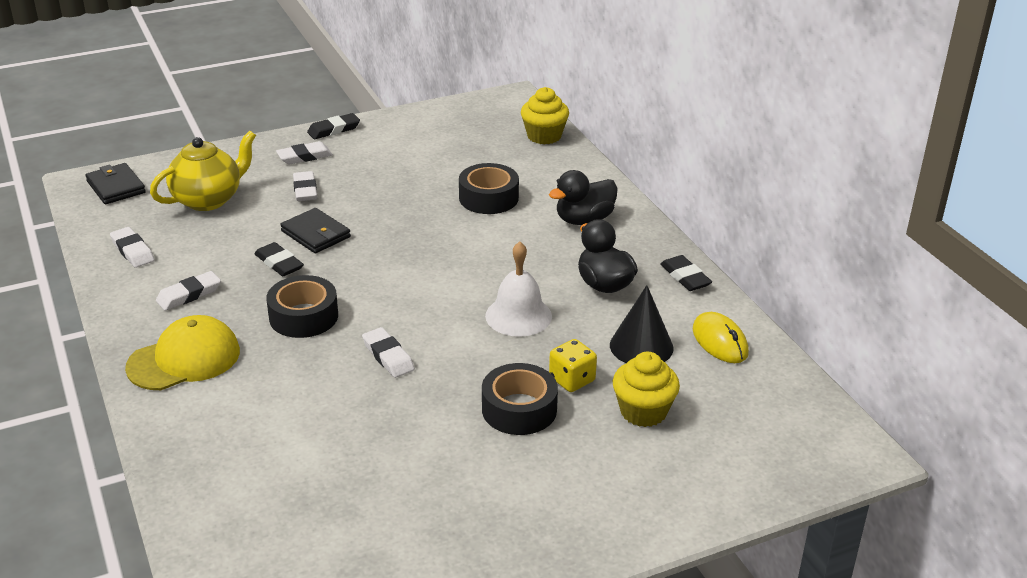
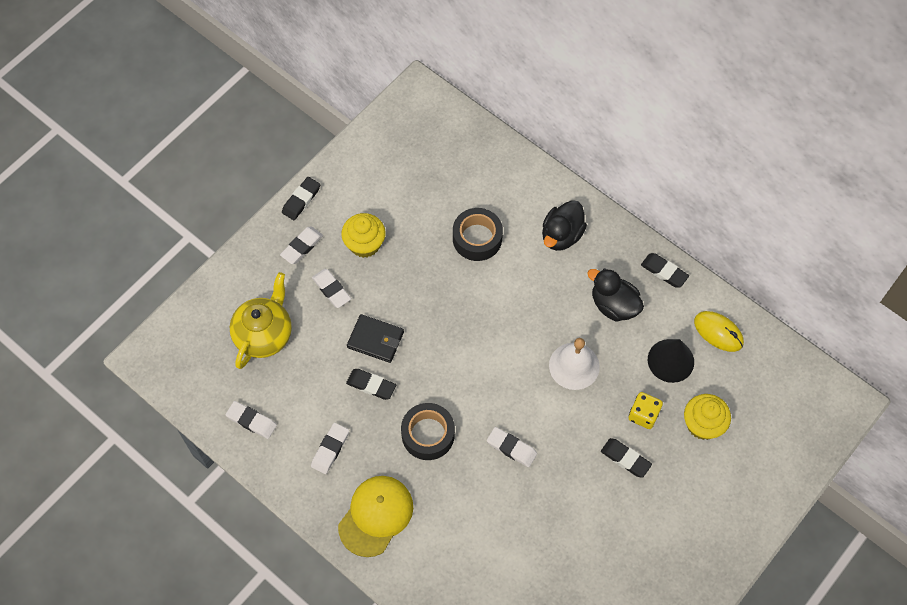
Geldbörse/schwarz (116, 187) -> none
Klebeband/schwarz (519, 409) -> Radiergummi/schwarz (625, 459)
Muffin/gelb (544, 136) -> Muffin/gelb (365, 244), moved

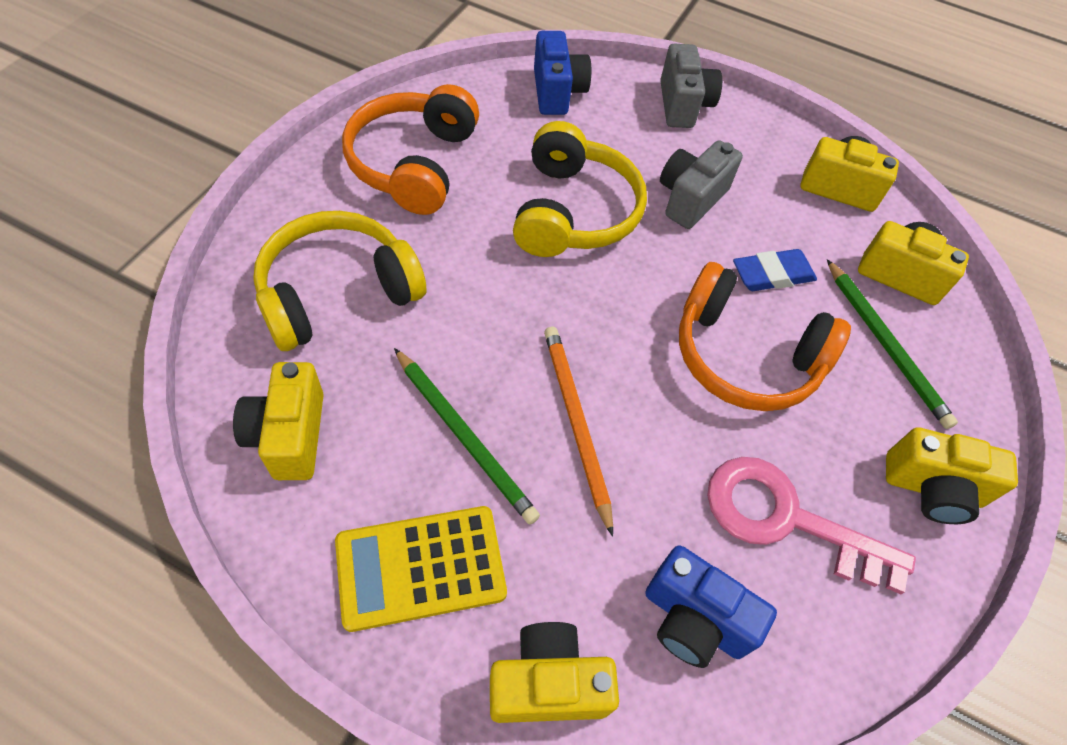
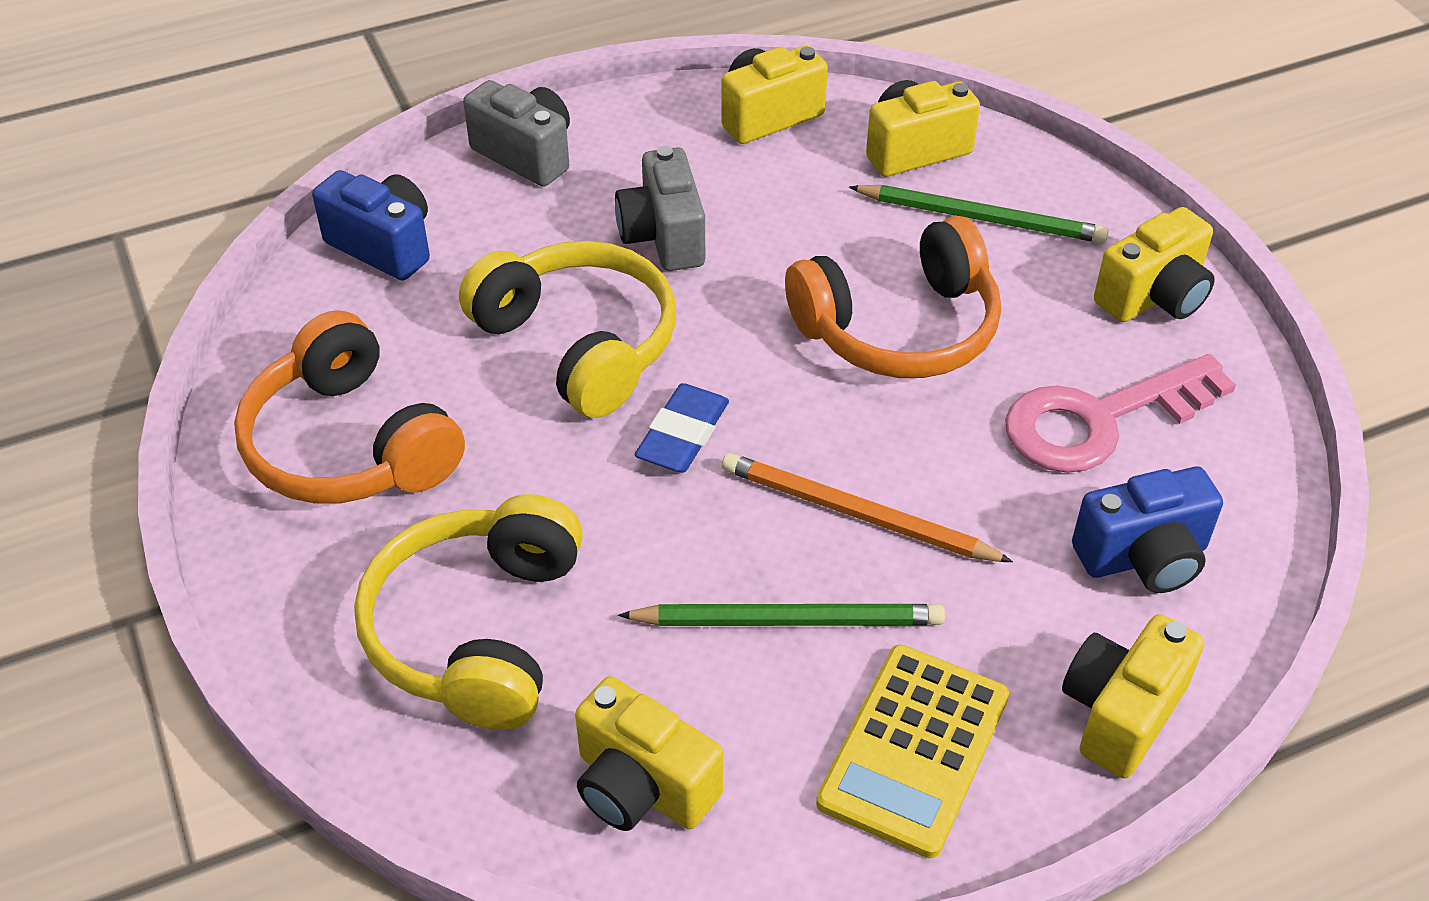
Radiergummi/blau (772, 275) -> Radiergummi/blau (683, 435), moved

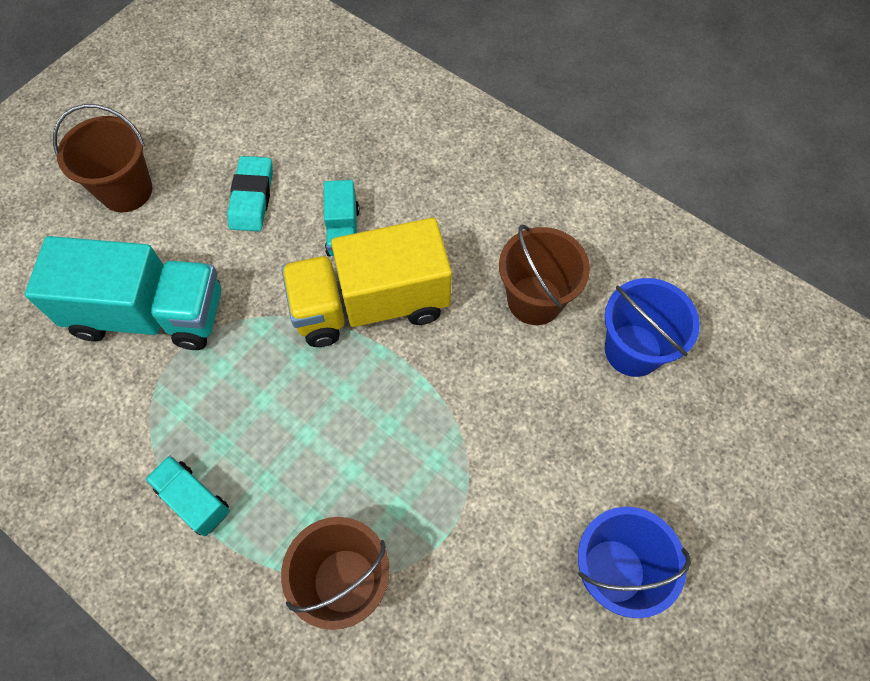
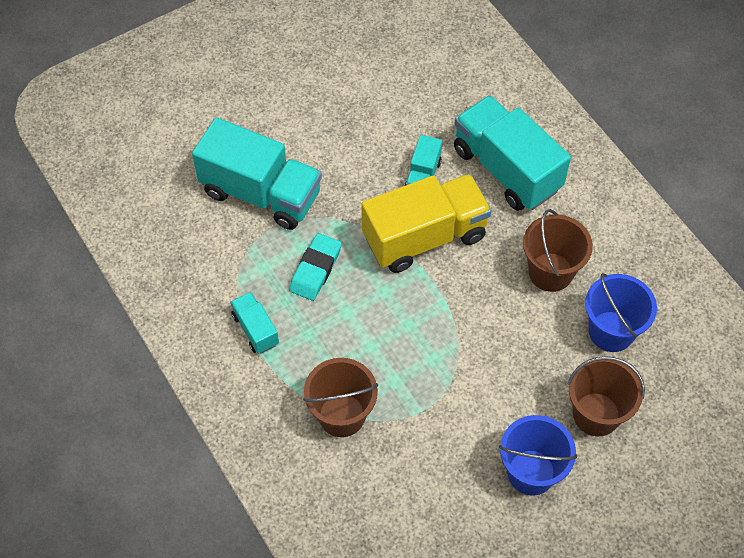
Eimer/braun (126, 190) -> Eimer/braun (596, 414), moved
Radiergummi/türkis (252, 197) -> Radiergummi/türkis (315, 269), moved
Lastwagen/gelb (370, 304) -> Lastwagen/gelb (424, 236), 150 degrees clockwise
none -> Lastwagen/türkis (506, 169)

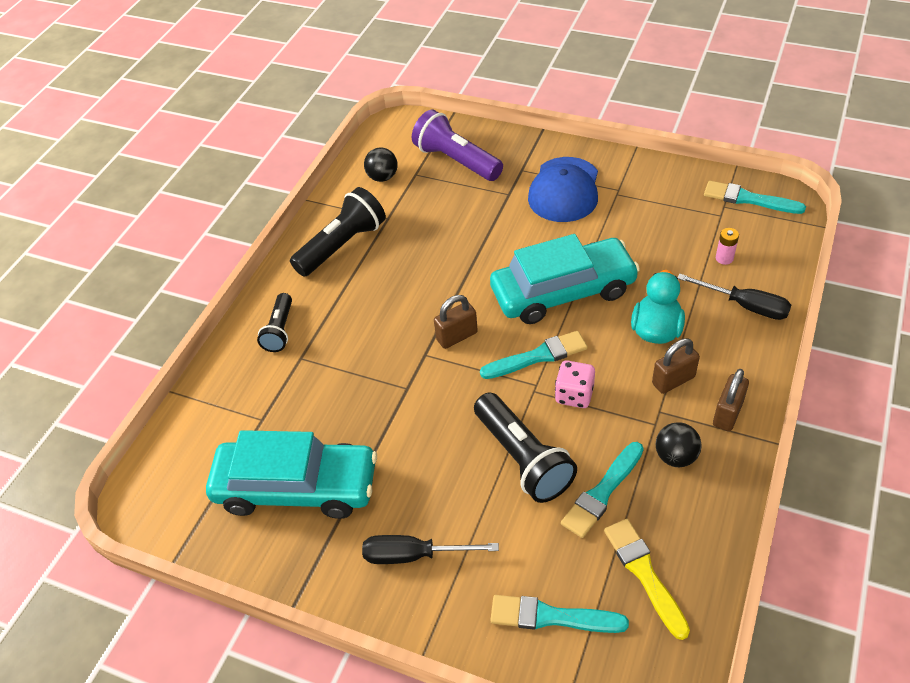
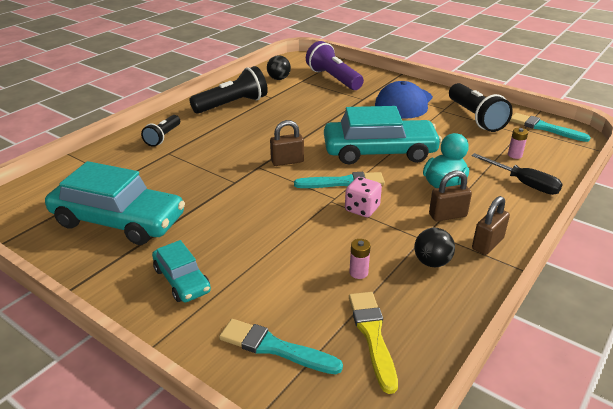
Schraubenzieher/schwarz (414, 555) -> Auto/türkis (182, 280)
Taschenlampe/schwarz (523, 458) -> Taschenlampe/schwarz (475, 118), moved
Pinsel/türkis (602, 492) -> Batterie/rosa (358, 272)

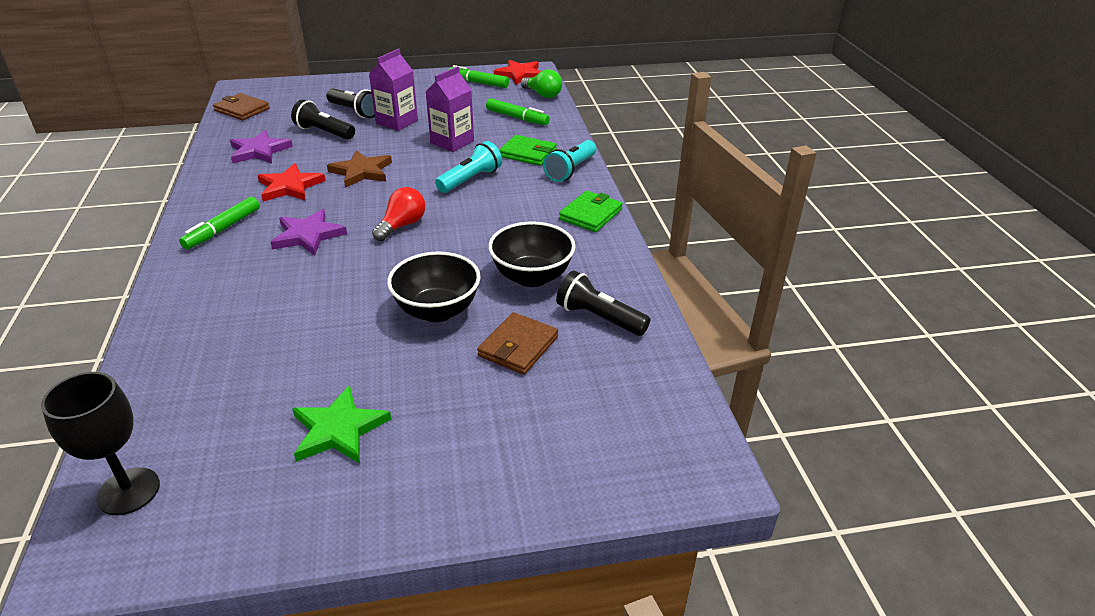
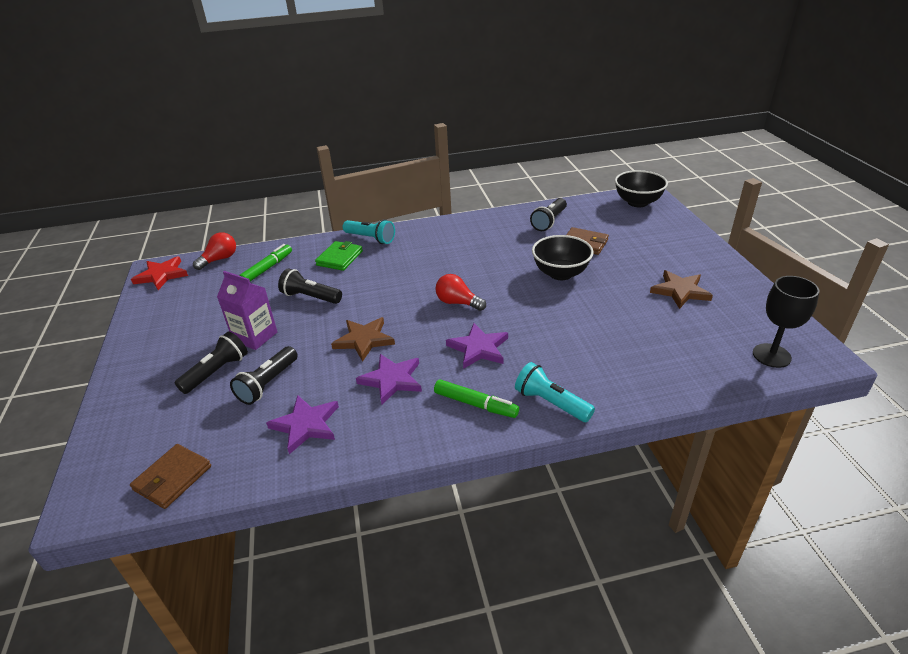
Stern/rot (290, 187) -> Stern/lila (392, 380)
Stern/grün (338, 430) -> Stern/braun (680, 291)
Getränkekarton/lila (452, 142) -> Taschenlampe/schwarz (310, 297)
Taschenlampe/türkis (470, 180) -> Taschenlampe/türkis (551, 403), moved
Filzstift/grün (478, 83) -> none
Schüssel/schwarz (532, 277) -> Schüssel/schwarz (637, 202), moved
Glühbirne/grün (542, 95) -> Glühbirne/rot (219, 259)
Geldbörse/grün (590, 214) -> none

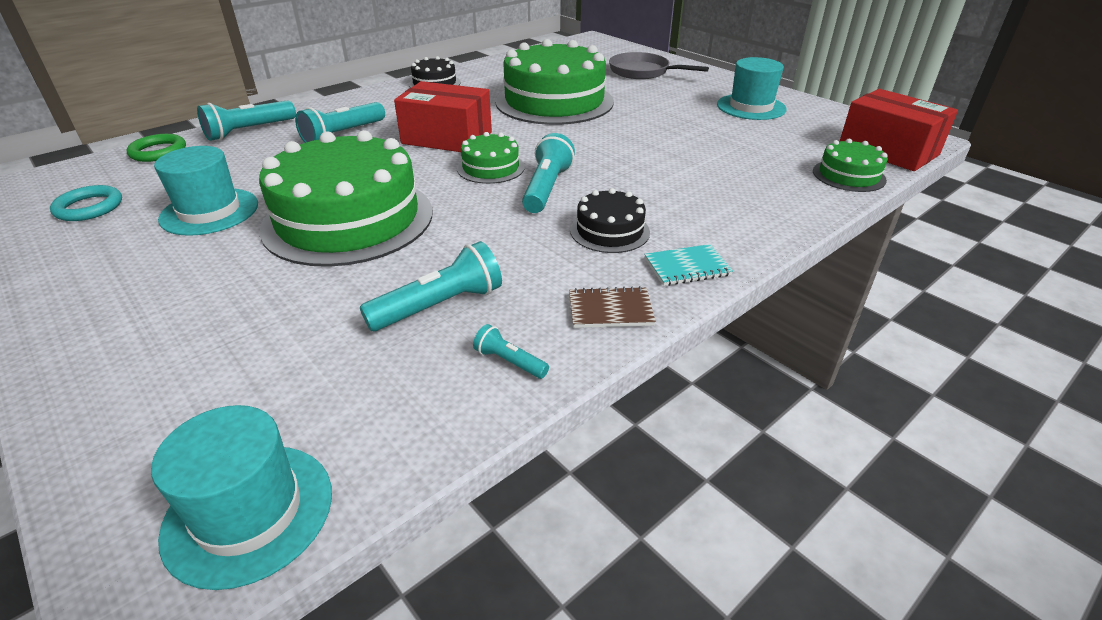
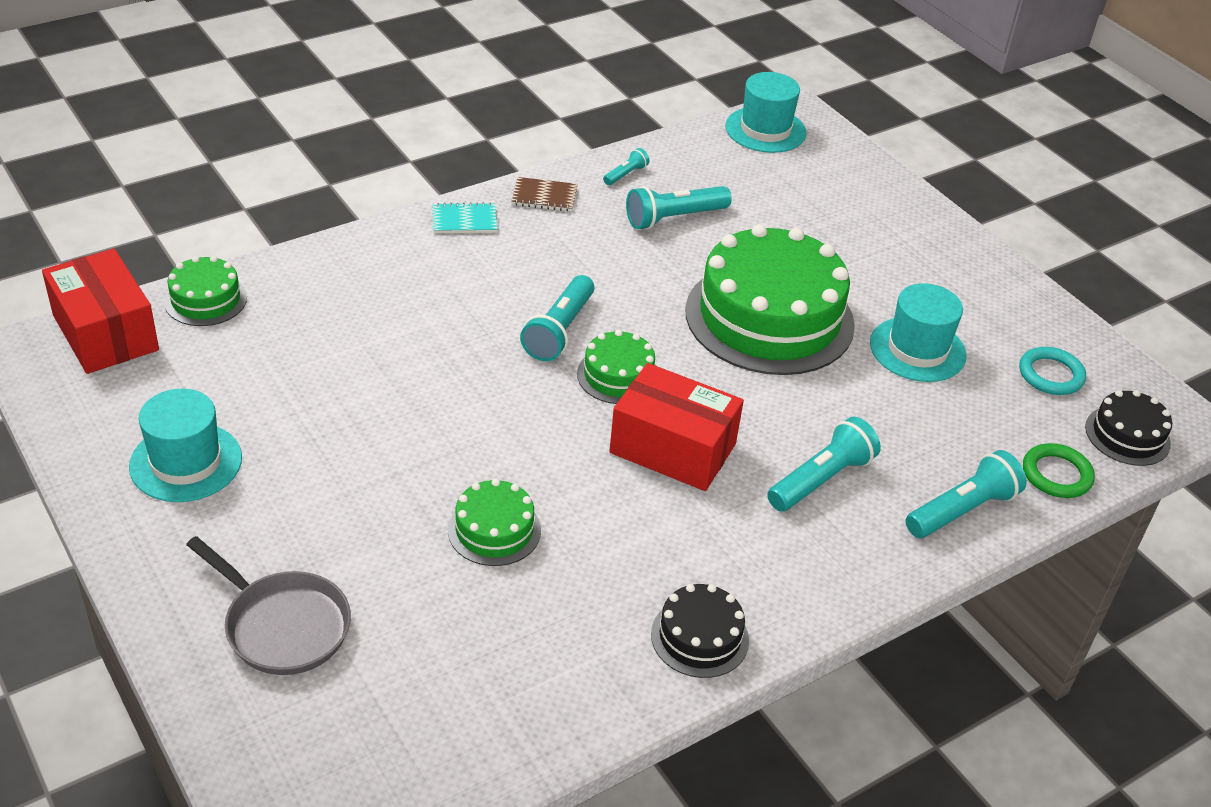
Taschenlampe/türkis (509, 361) -> Taschenlampe/türkis (626, 174), 90 degrees counterclockwise
Kuchen/grün (554, 101) -> Kuchen/grün (494, 530), x0.46
Kuchen/schwarz (609, 231) -> Kuchen/schwarz (1127, 435), moved

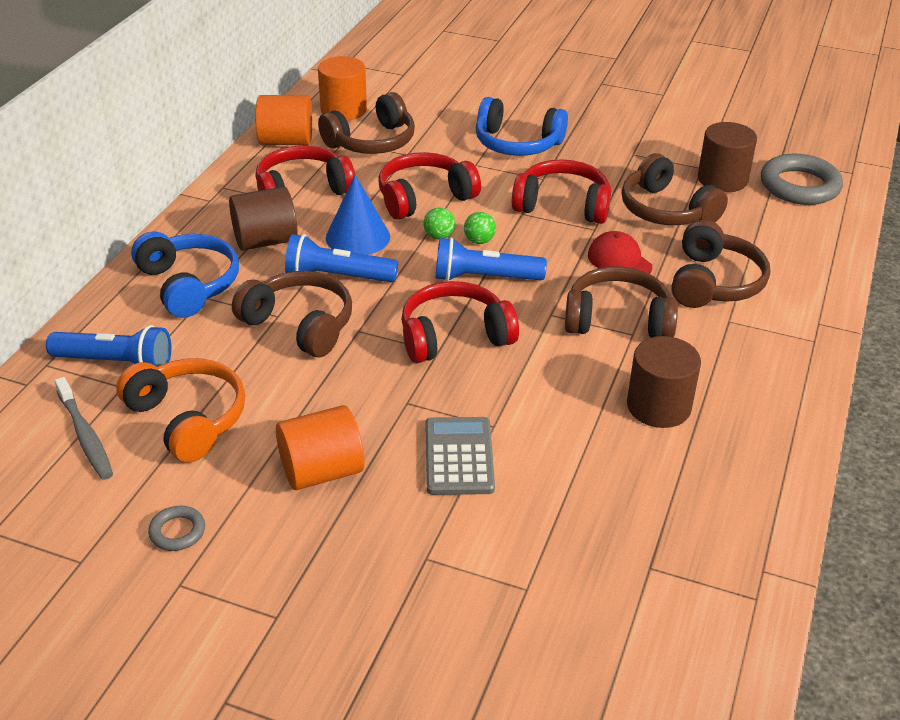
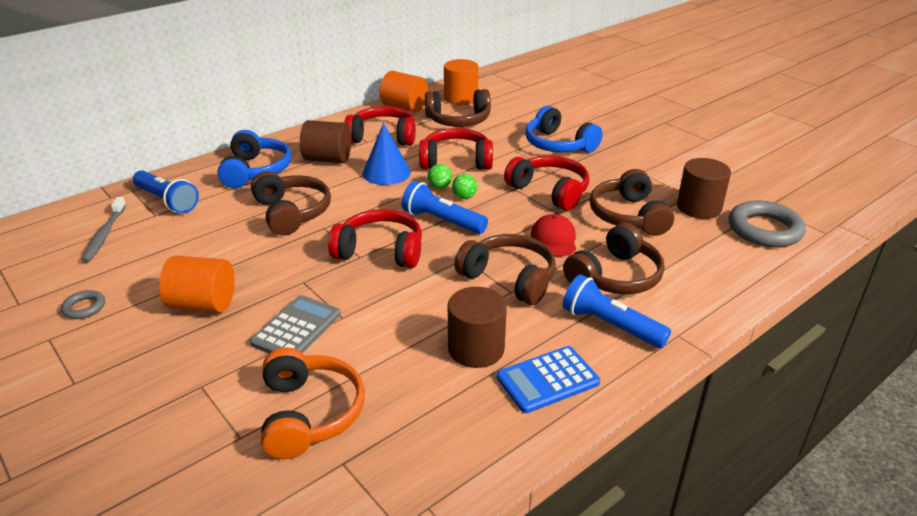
Kopfhörer/orange (188, 419) -> Kopfhörer/orange (310, 414), moved
Taschenlampe/blau (337, 276) -> Taschenlampe/blau (610, 325), moved
none -> Taschenrechner/blau (547, 380)

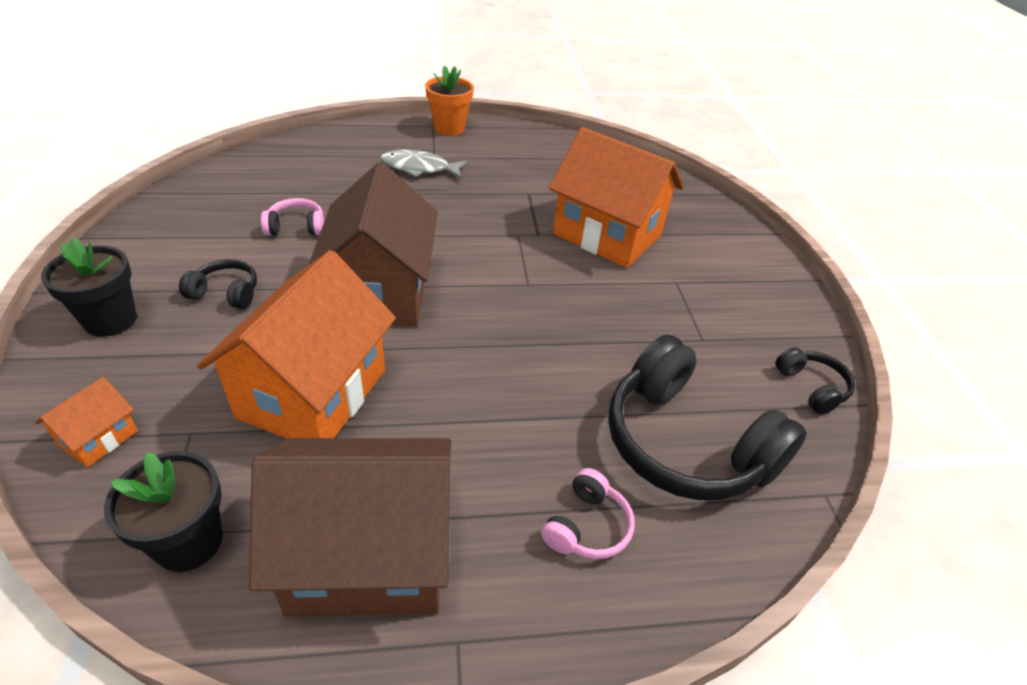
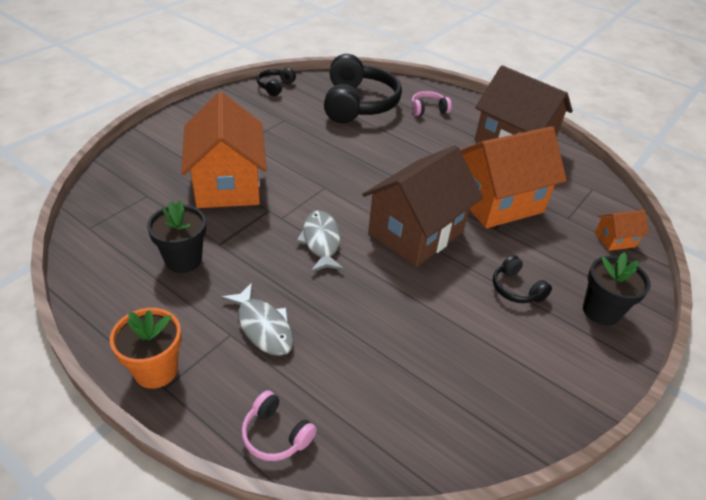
Blumentopf/schwarz (189, 542) -> Blumentopf/schwarz (183, 260), moved
Kopfhörer/rosa (296, 227) -> Kopfhörer/rosa (276, 434), moved
none -> Fisch/grau (321, 242)

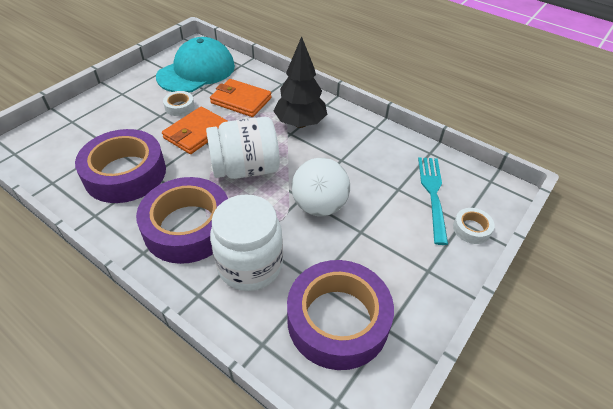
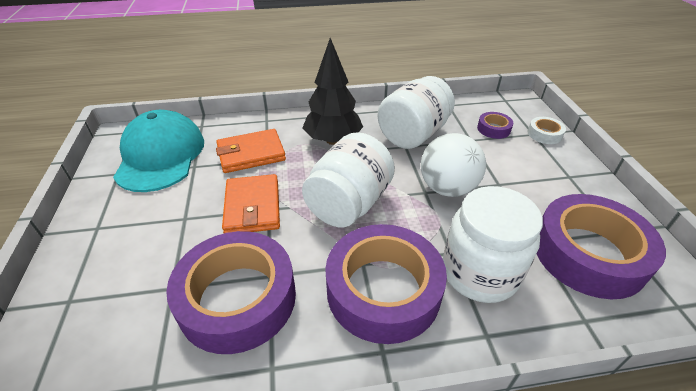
Klebeband/weiß (179, 107) -> none
Gabel/türkis (433, 194) -> Klebeband/lila (493, 129)
none -> Einmachglas/weiß (413, 134)

